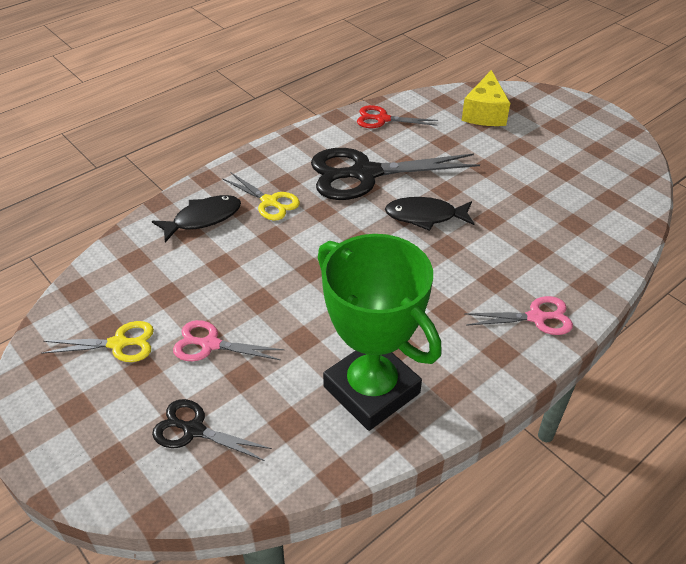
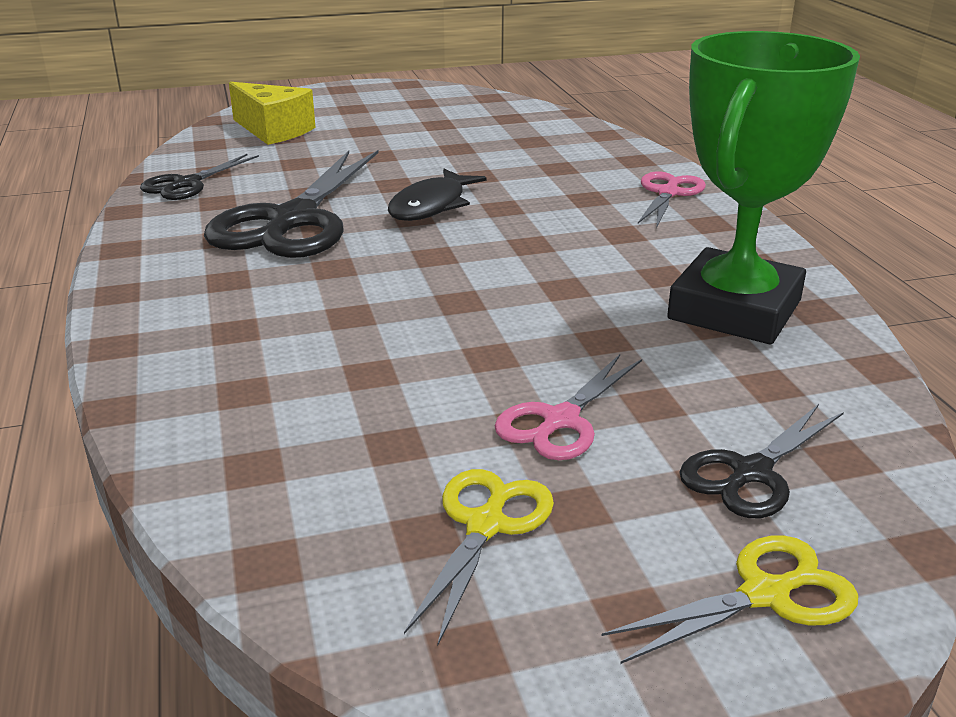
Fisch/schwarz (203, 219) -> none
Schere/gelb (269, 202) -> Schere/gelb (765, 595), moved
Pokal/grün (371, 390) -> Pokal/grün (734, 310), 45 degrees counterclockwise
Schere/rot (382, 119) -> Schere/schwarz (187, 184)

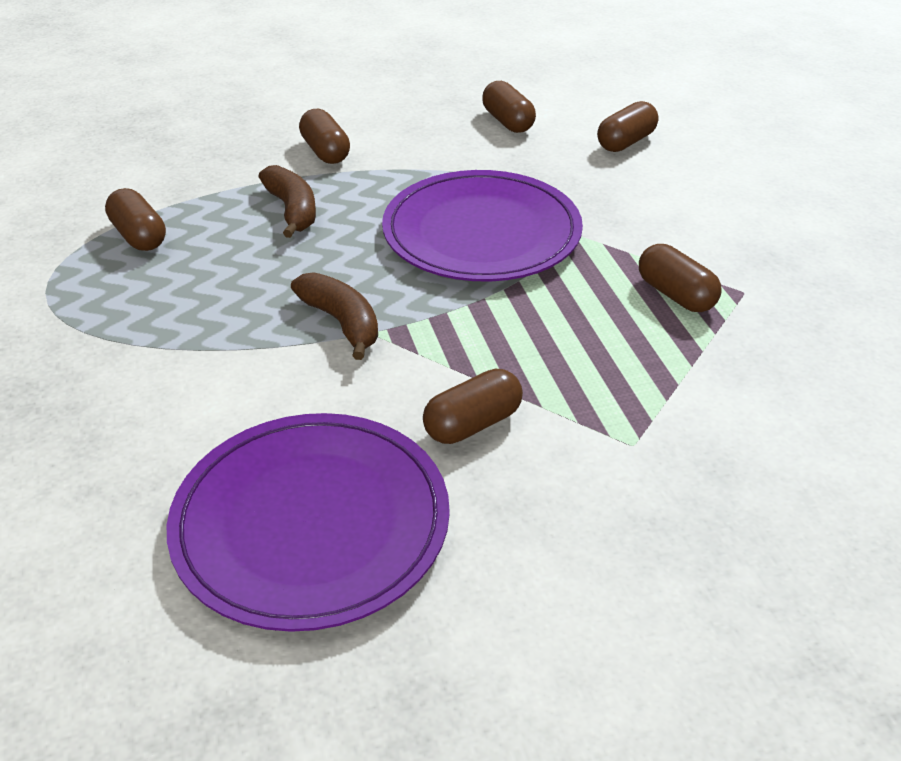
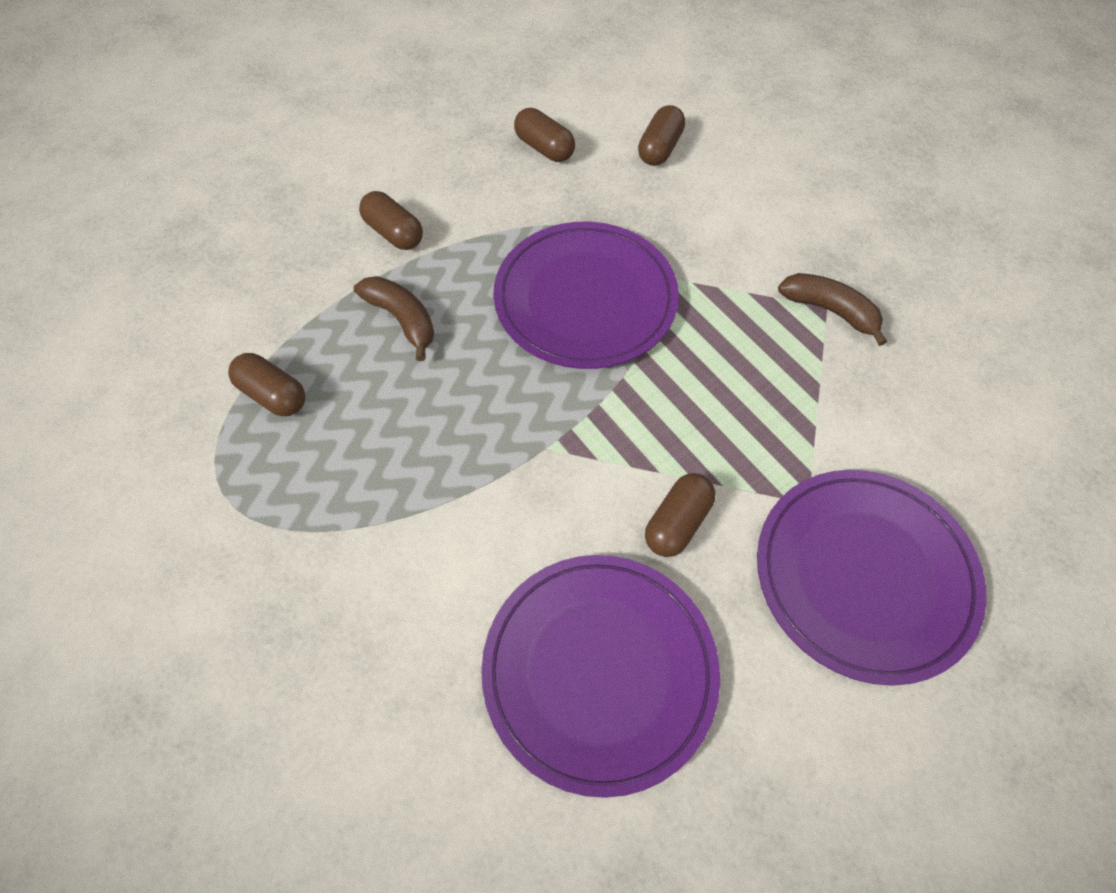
Banane/braun (342, 323) -> Banane/braun (830, 311), moved
Kapsel/braun (675, 295) -> none
none -> Teller/lila (865, 575)

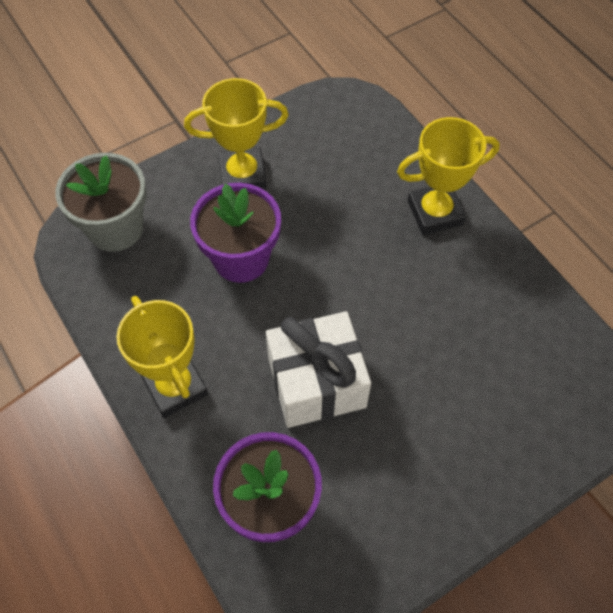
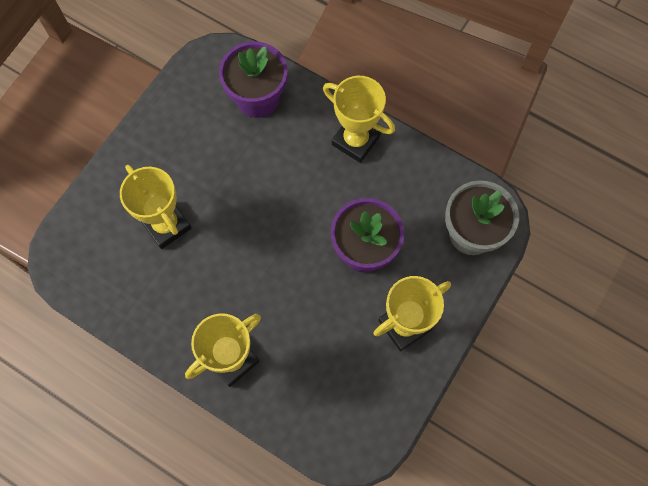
Geschenk/weiß (316, 382) -> none
none -> Pokal/gelb (166, 225)

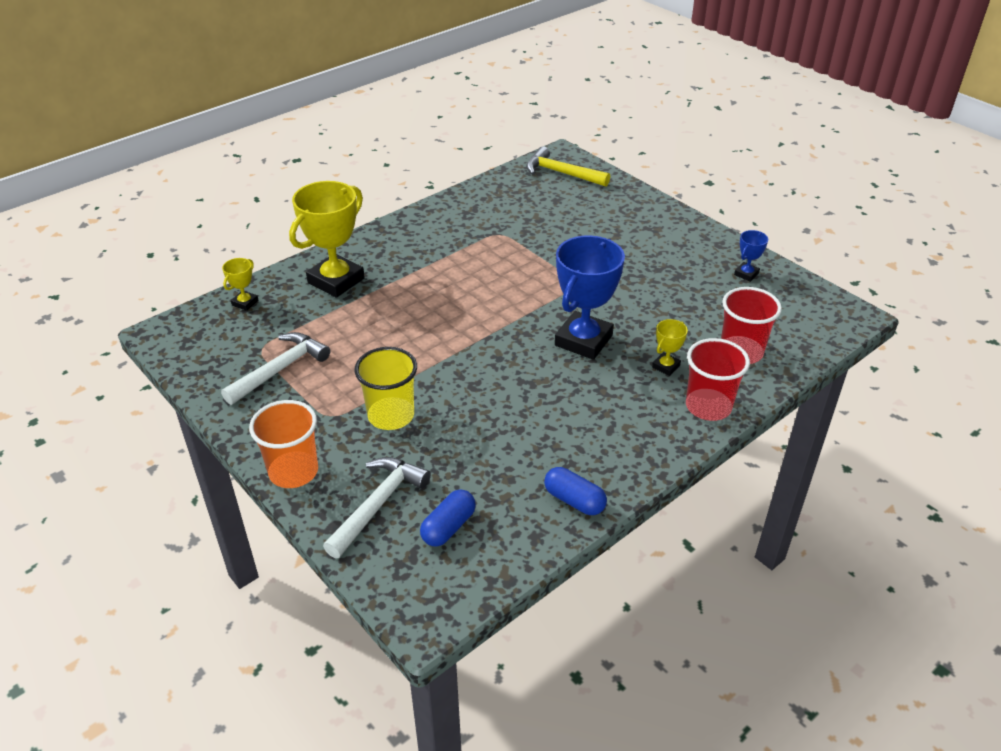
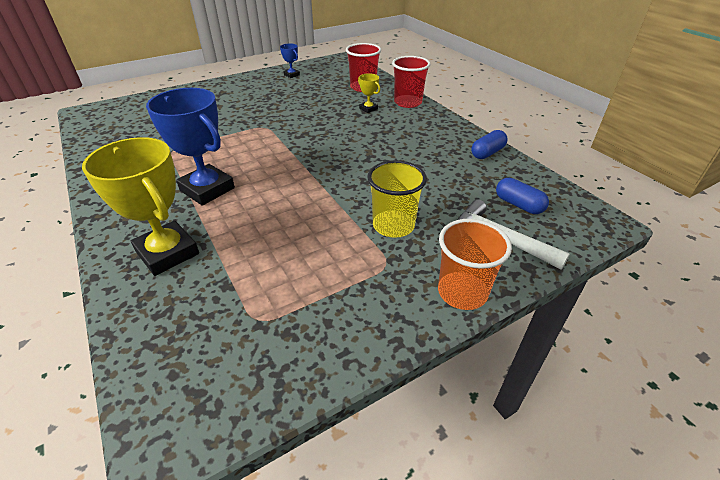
Hammer/weiß (280, 369) -> none
Pokal/gelb (245, 303) -> none
Hammer/gelb (561, 173) -> none
Pokal/blau (583, 340) -> Pokal/blau (207, 189), moved

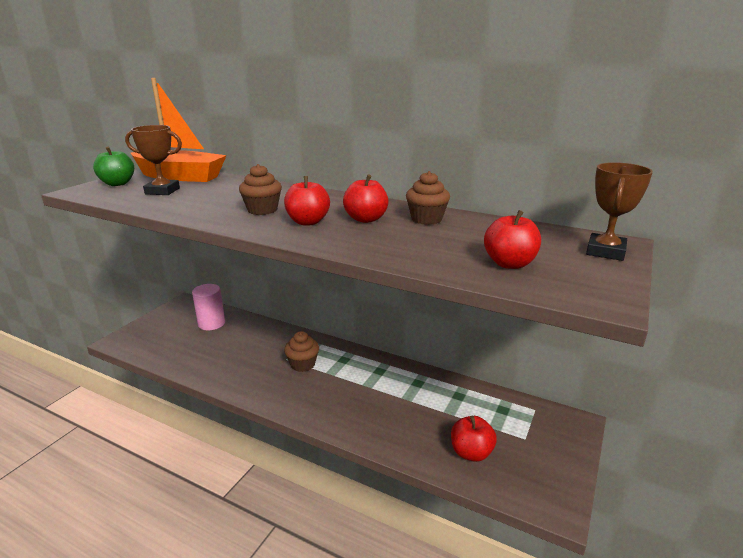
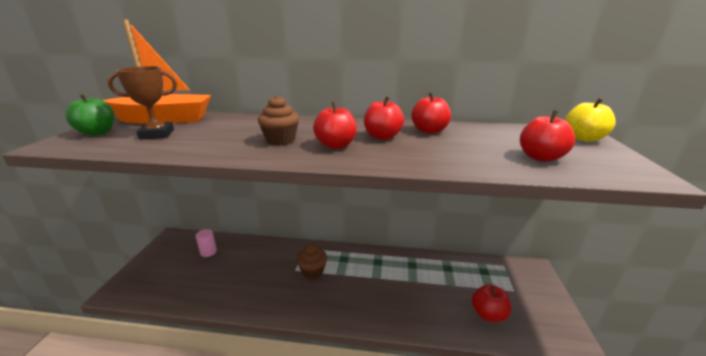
Vollzylinder/rosa (211, 323) -> Vollzylinder/rosa (208, 252), x0.64
Muffin/braun (426, 219) -> Apfel/rot (429, 131)
Pokal/braun (605, 251) -> Apfel/gelb (583, 138)

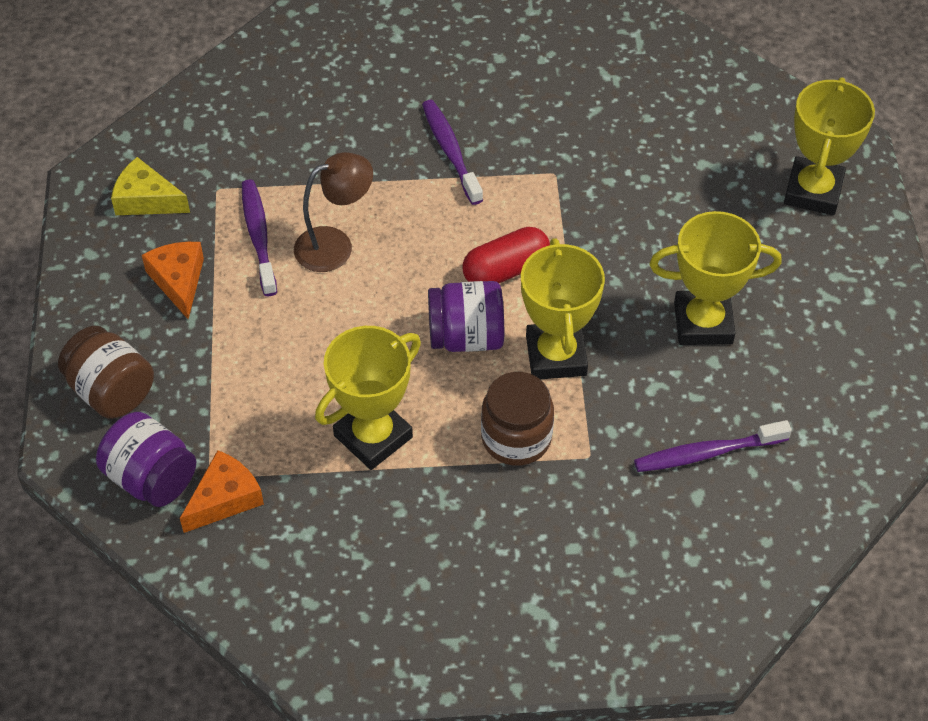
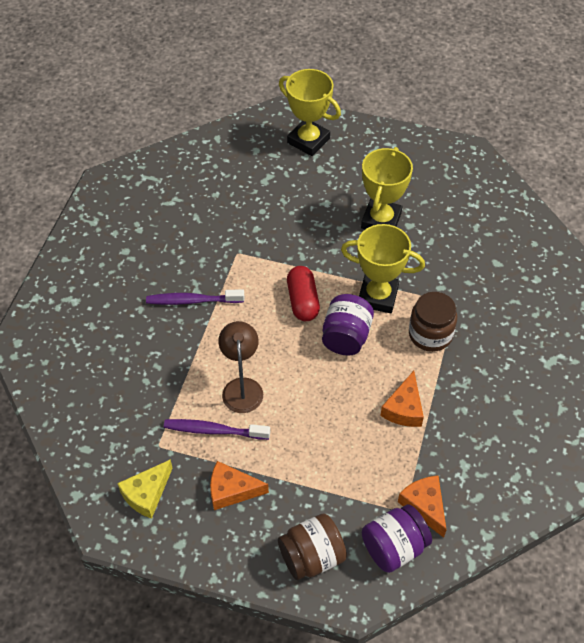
Pokal/gelb (373, 436) -> Käse/orange (404, 408)
Zahnbürste/lila (707, 453) -> none

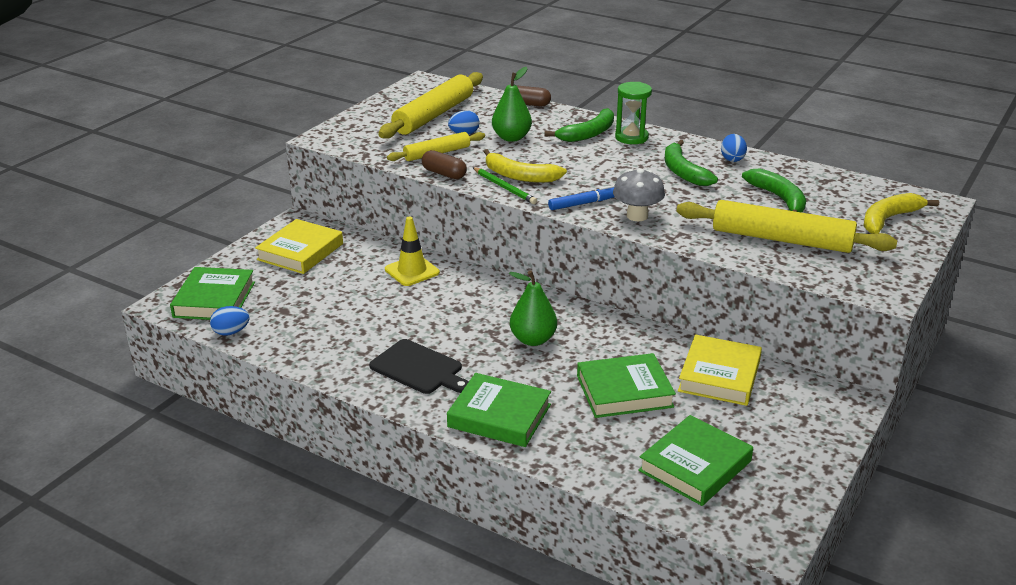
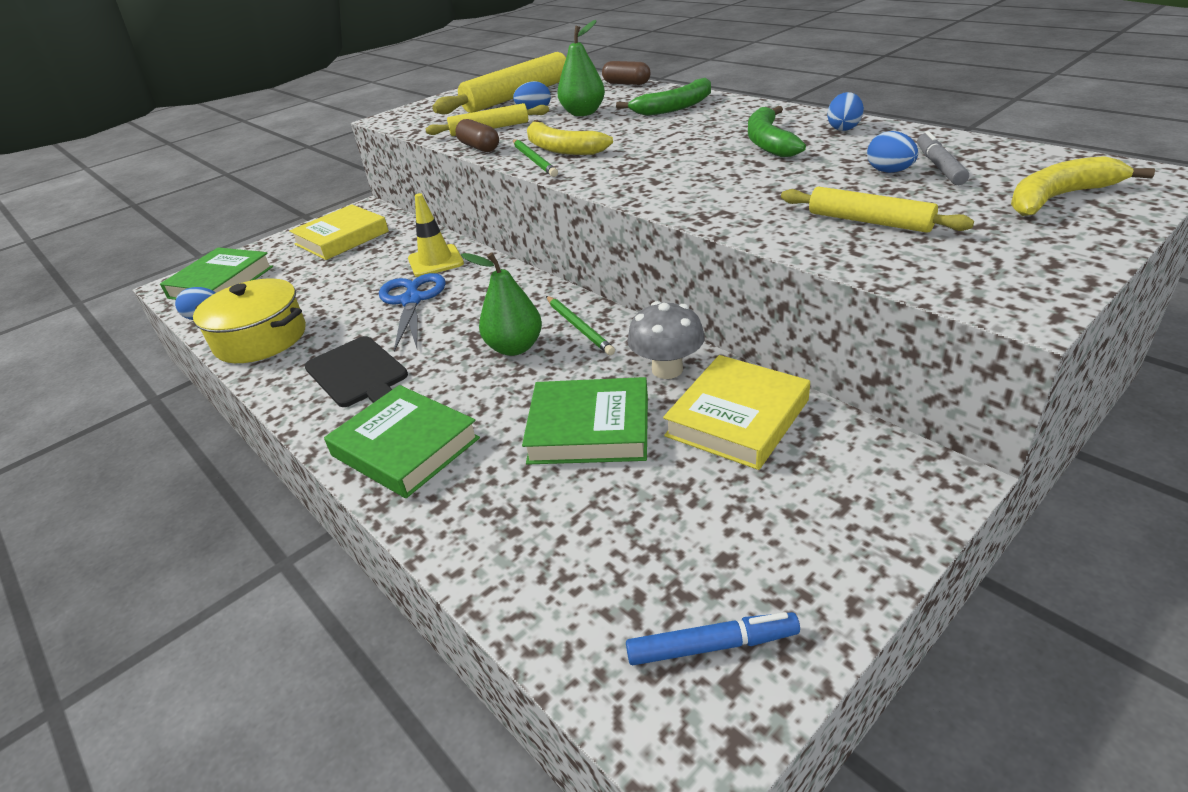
Filzstift/blau (584, 203) -> Filzstift/blau (712, 646), moved
Pilz/grau (637, 216) -> Pilz/grau (667, 369), moved
Sanduhr/grün (631, 137) -> none
Buch/grün (695, 466) -> none
Nudelholz/gelb (781, 239) -> Nudelholz/gelb (869, 221), x0.58
Banane/grün (779, 199) -> Ei/blau (889, 171)
none -> Kochtopf/gelb (261, 339)
none -> Schere/blau (412, 300)
none -> Bleistift/grün (579, 327)
none -> Filzstift/grau (939, 166)

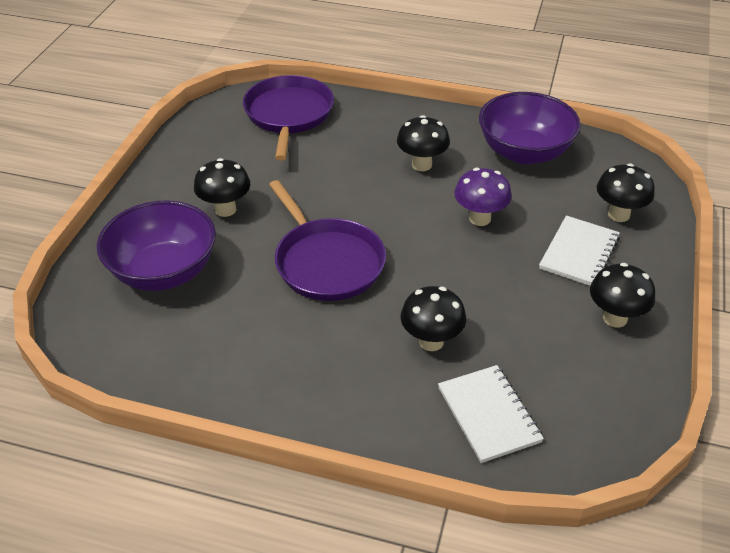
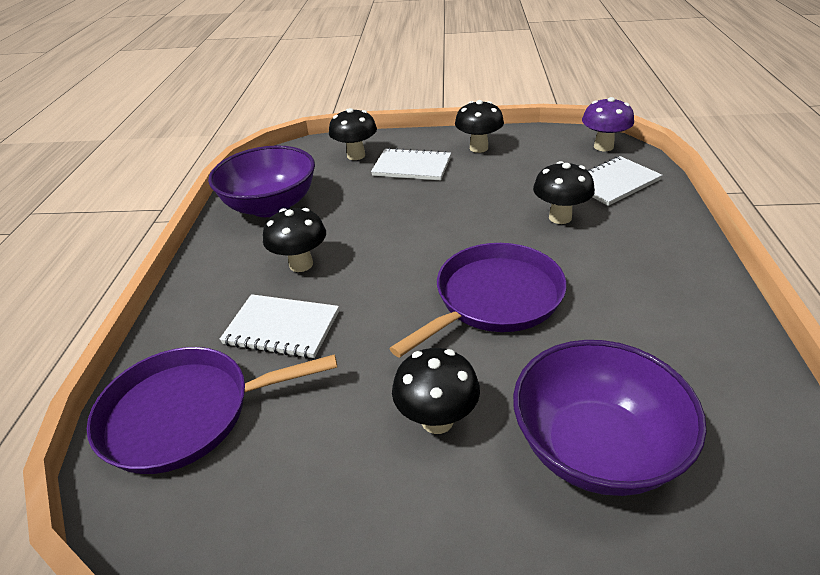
Pilz/lila (480, 218) -> Pilz/lila (603, 147), moved
none -> Notizbuch/weiß (282, 328)

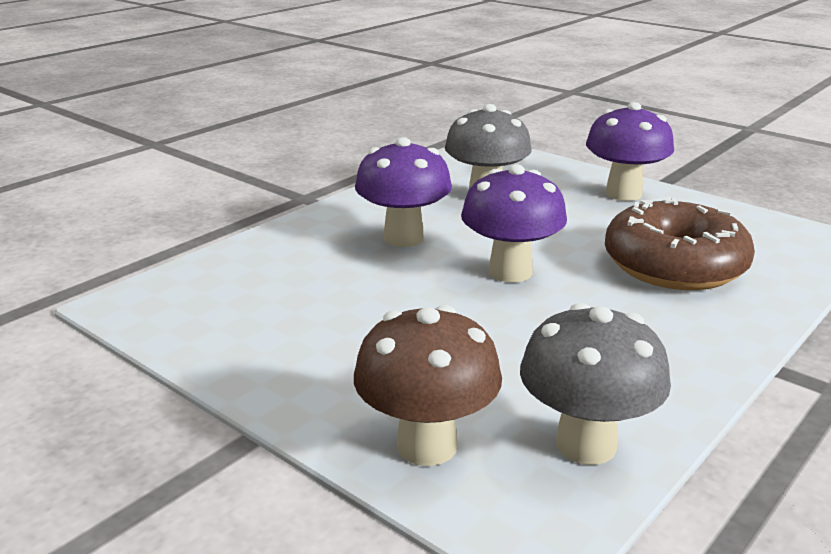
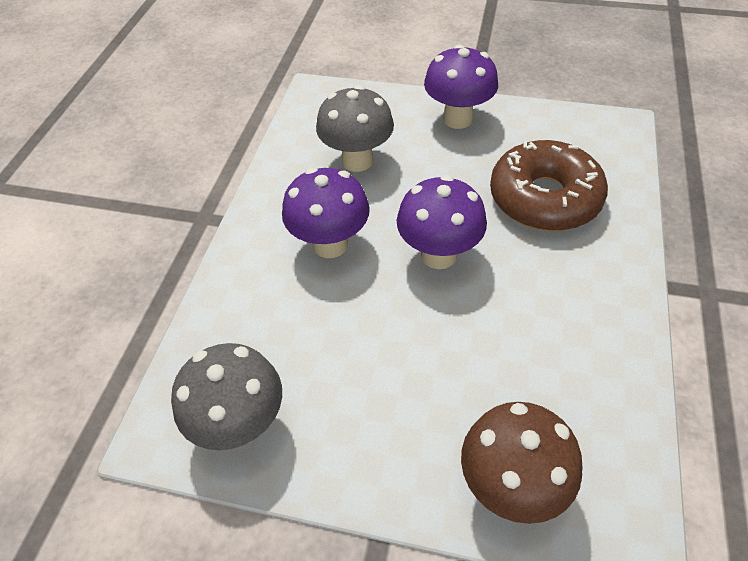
Pilz/grau (586, 445) -> Pilz/grau (241, 424), moved

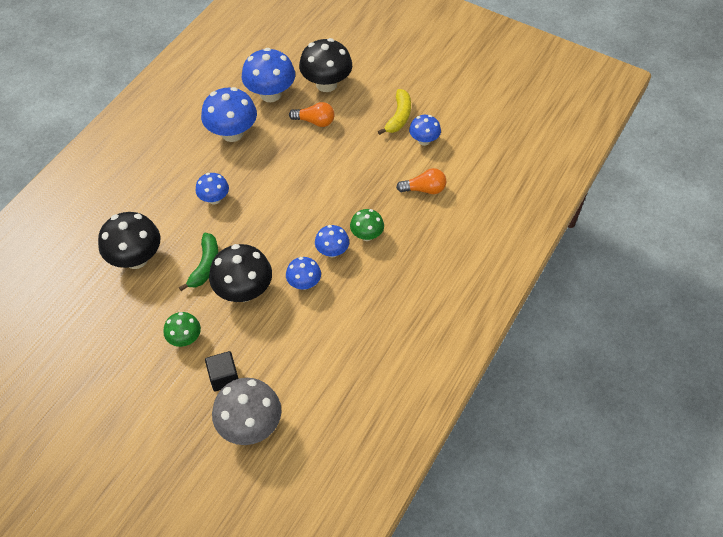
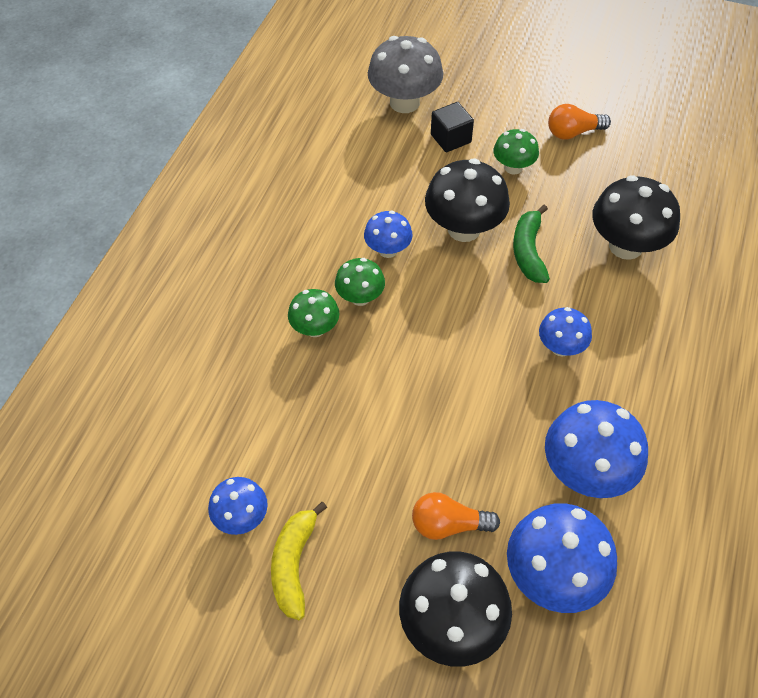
Pilz/blau (332, 251) -> Pilz/grün (360, 297)
Glühbirne/orange (424, 189) -> Glühbirne/orange (573, 132), moved

